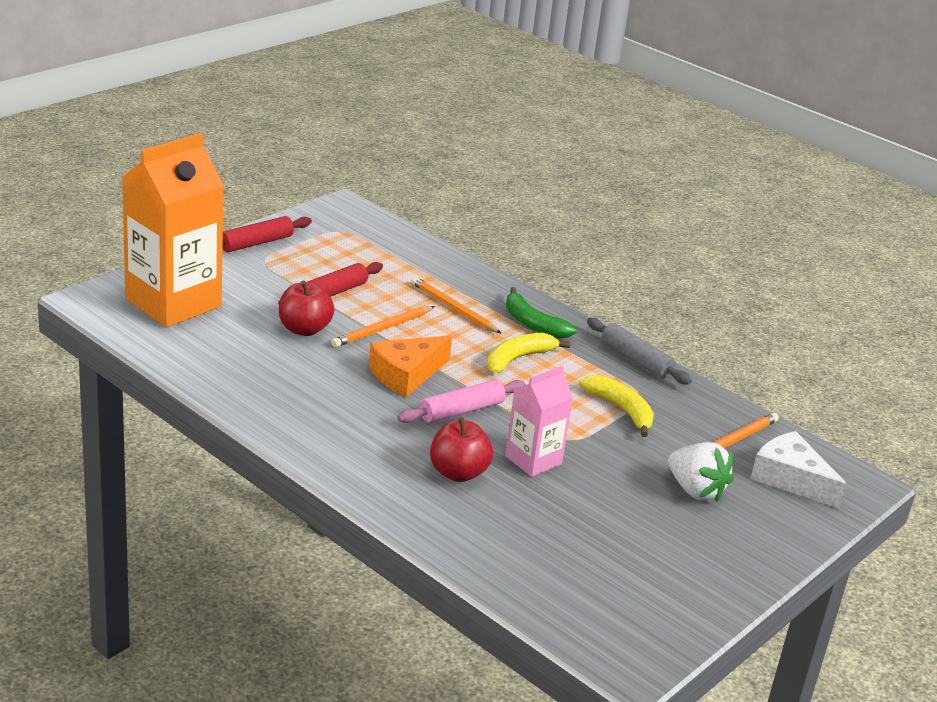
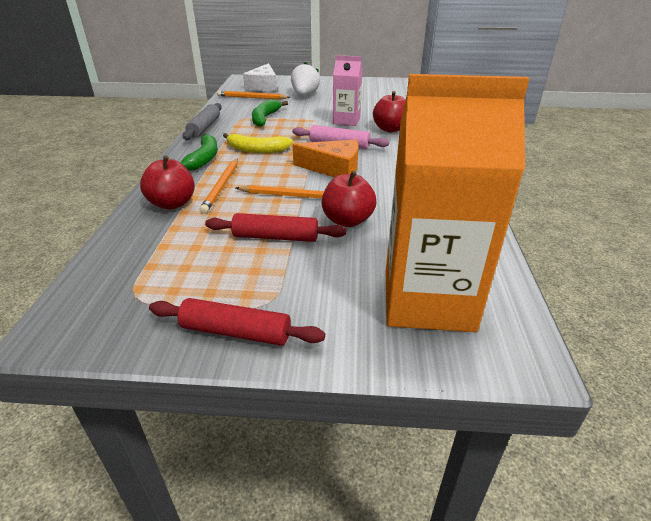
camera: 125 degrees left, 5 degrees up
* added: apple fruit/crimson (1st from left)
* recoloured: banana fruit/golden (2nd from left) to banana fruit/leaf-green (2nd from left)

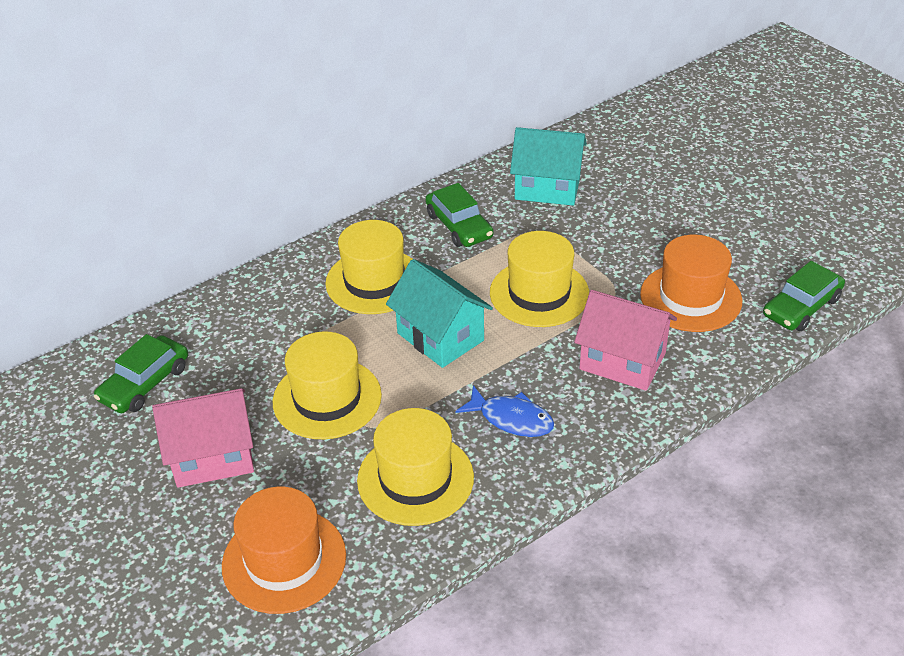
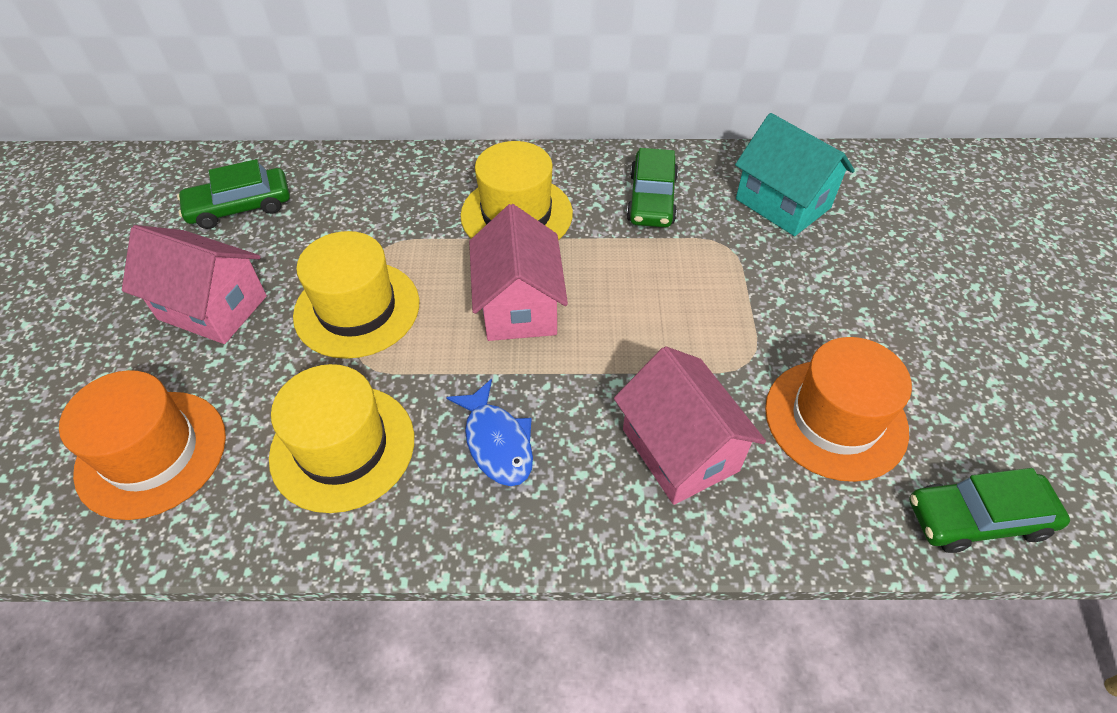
camera: 35 degrees right, 10 degrees up
* removed: tall hat/golden (4th from left)
* recoloured: cottage/turquoise (1st from left) to cottage/rosy (2nd from left)

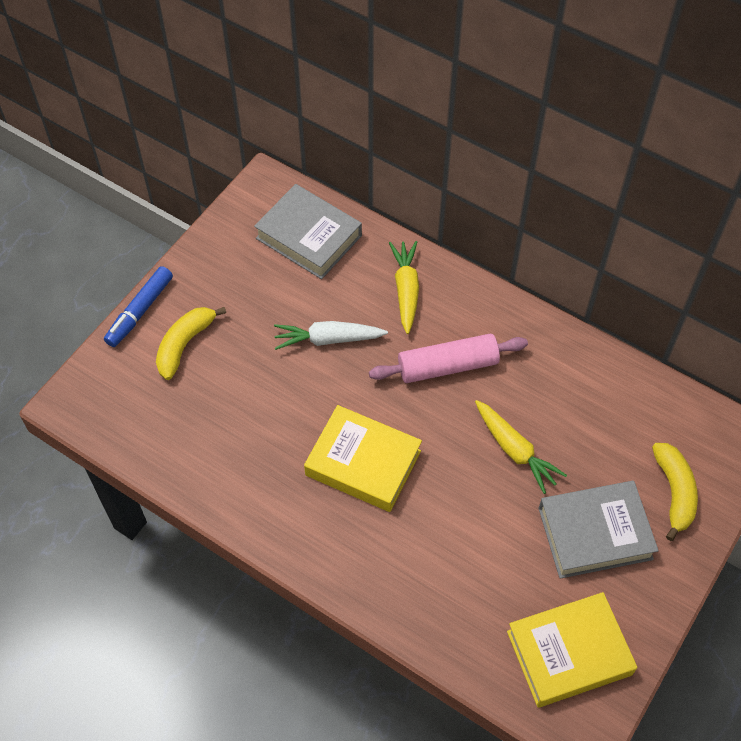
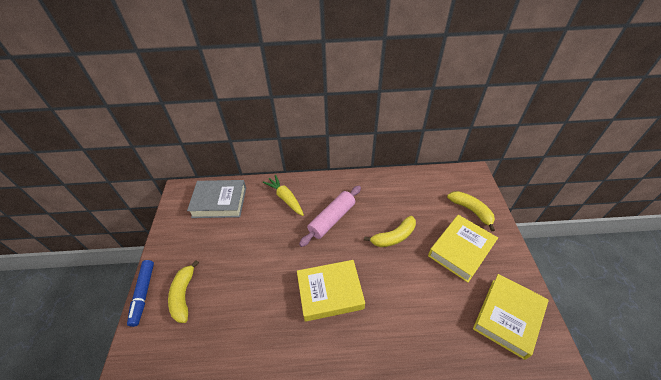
camera: 35 degrees left, 10 degrees down
* removed: root vegetable/white
* replaced: root vegetable/golden (2nd from left) to banana fruit/golden (2nd from left)
* recoloured: book/ash-grey (2nd from left) to book/golden (2nd from left)

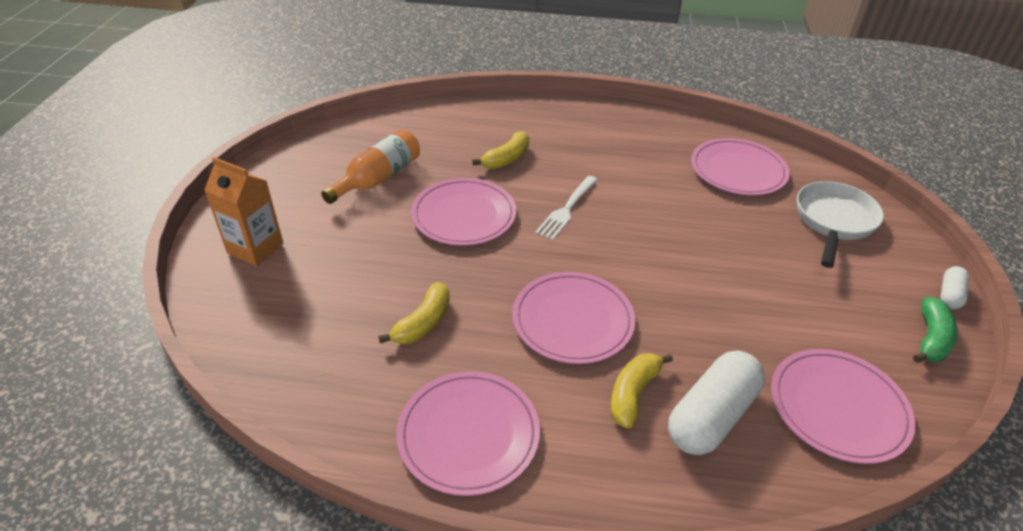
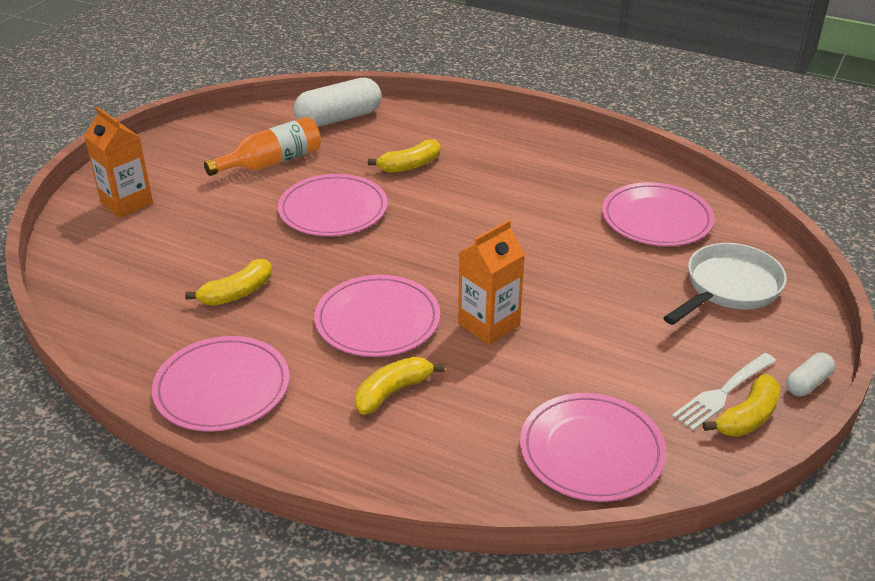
camera: 20 degrees right, 5 degrees down
* added: juice carton/orange-coloured (2nd from left)
* moved: table fork/white
* moved: capsule/white (1st from left)
* recoloured: banana fruit/leaf-green to banana fruit/golden (4th from left)

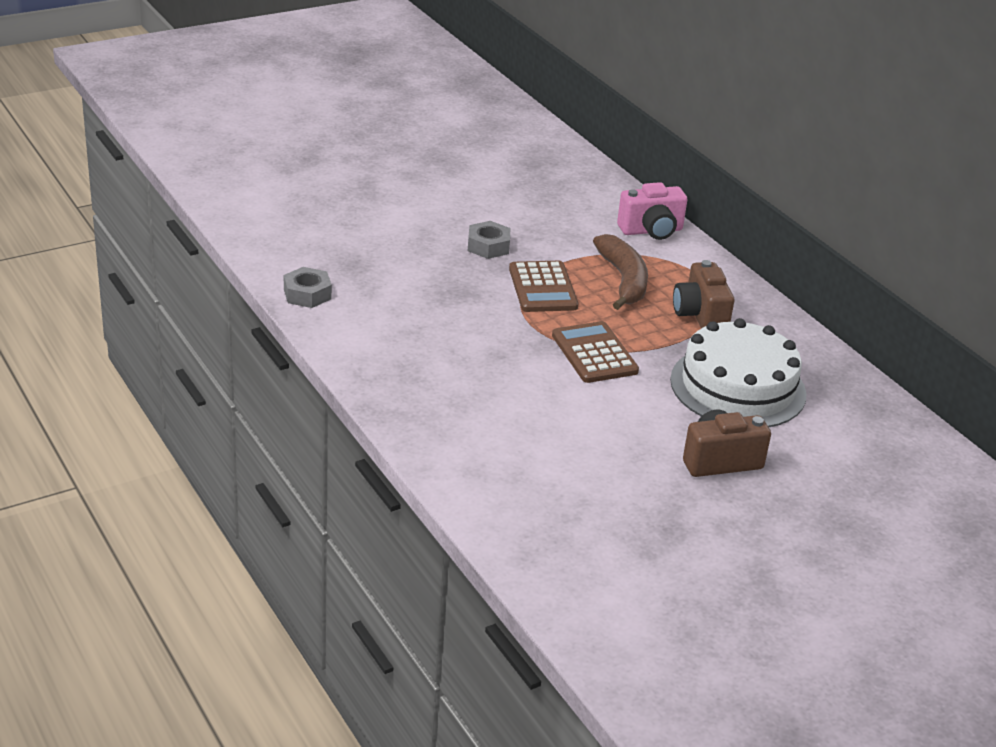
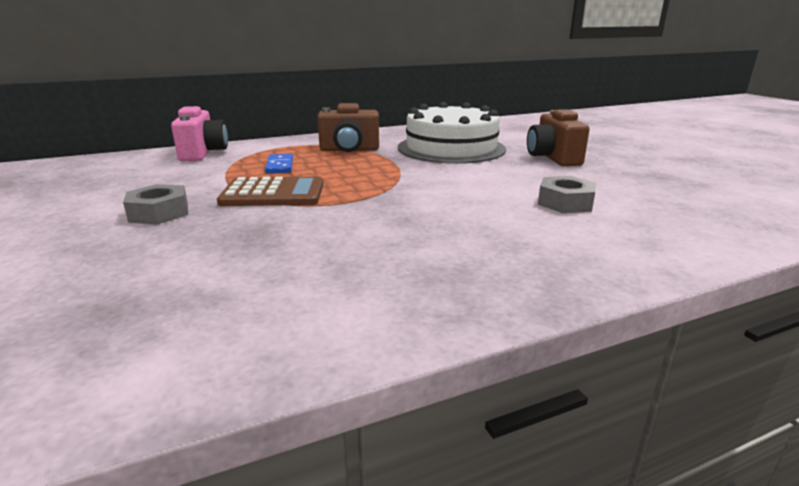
camera: 80 degrees left, 10 degrees down
* removed: pocket calculator/dark brown (2nd from left)
* moved: hexagon nut/ash-grey (1st from left in the first image) to hexagon nut/ash-grey (2nd from left)
* replaced: banana fruit/dark brown to domino tile/blue

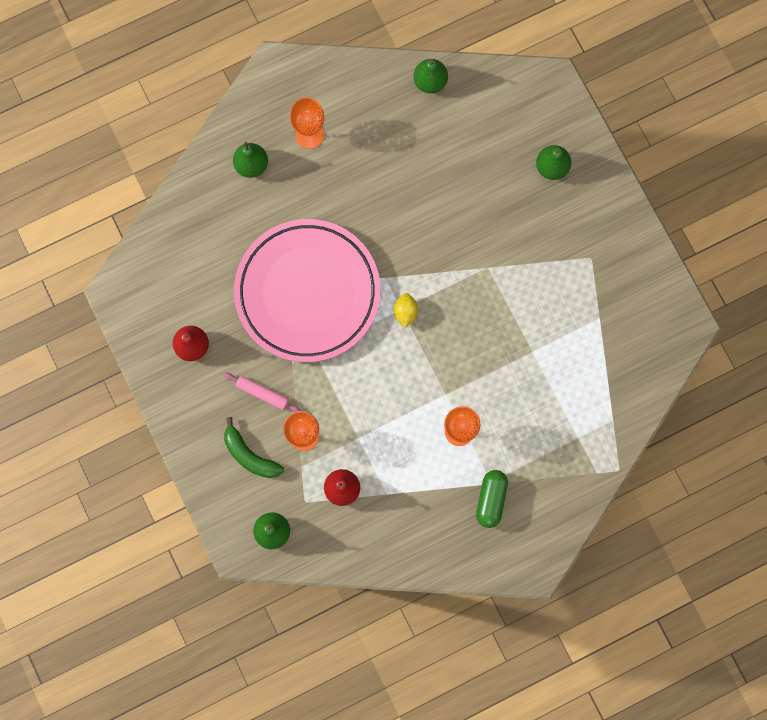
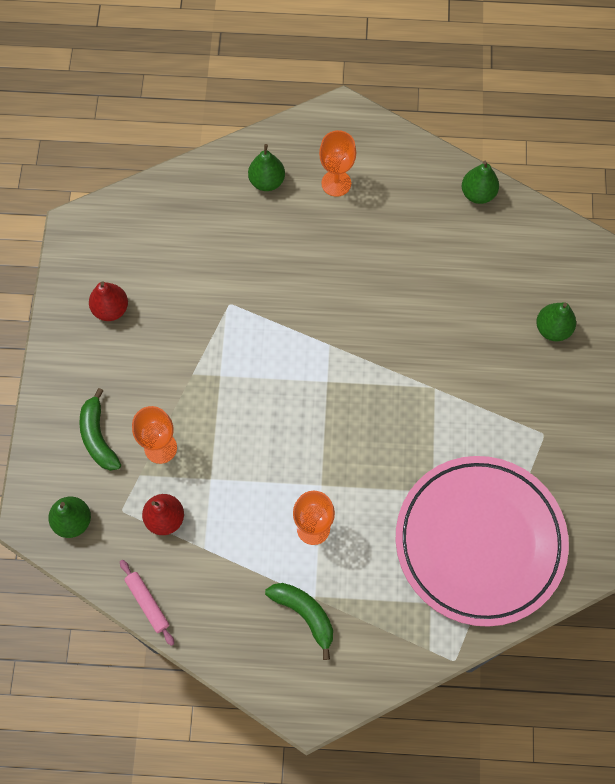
camera: 30 degrees right, 10 degrees down
* removed: citrus fruit/golden
* moved: rolling pin/rosy
* moved: flat dish/rosy
* replaced: capsule/leaf-green to banana fruit/leaf-green (2nd from left)

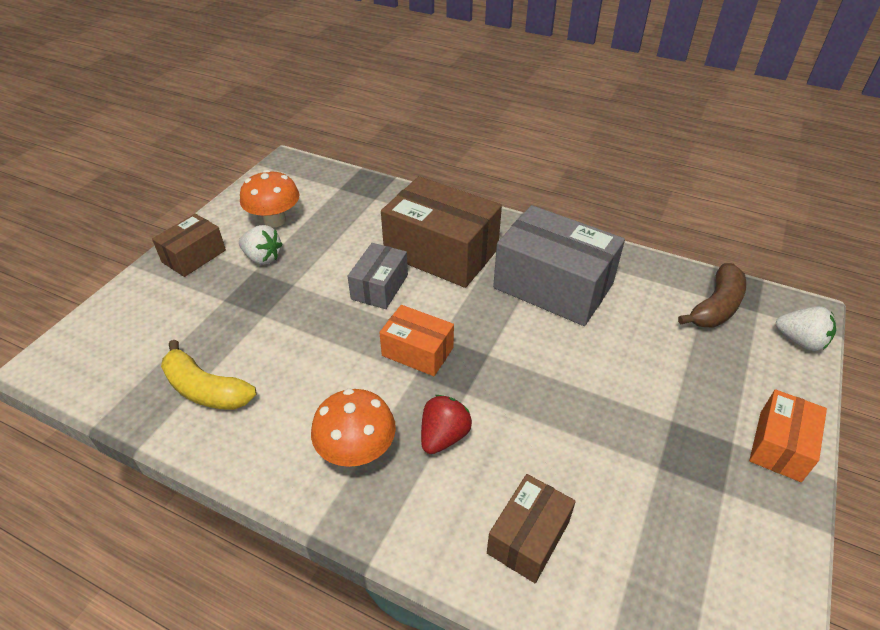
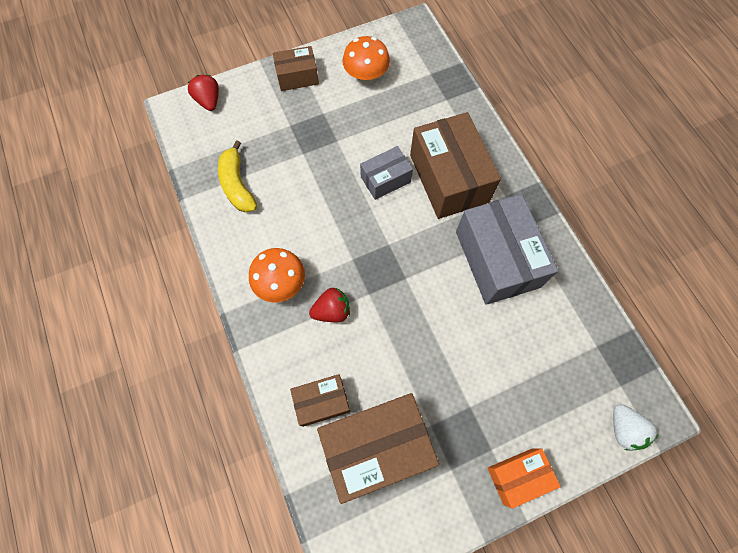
camera: 40 degrees right, 25 degrees up
* removed: strawberry/white (1st from left)
* removed: package/orange-coloured (1st from left)
* removed: banana fruit/dark brown
* added: strawberry/crimson (1st from left)
* added: package/dark brown (3rd from left)

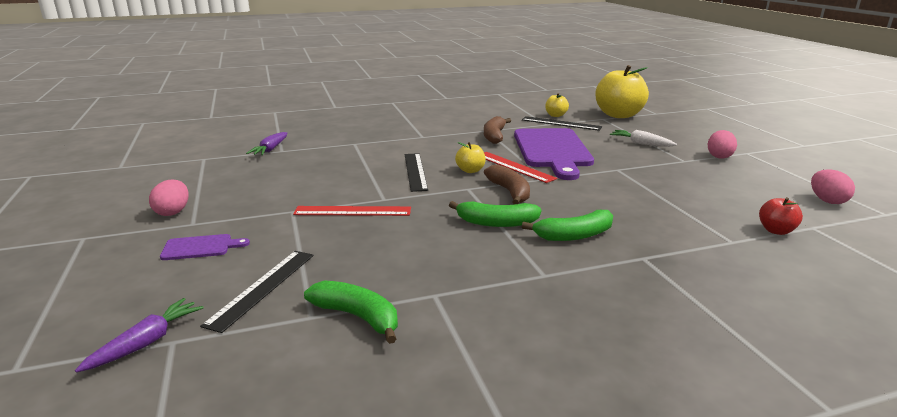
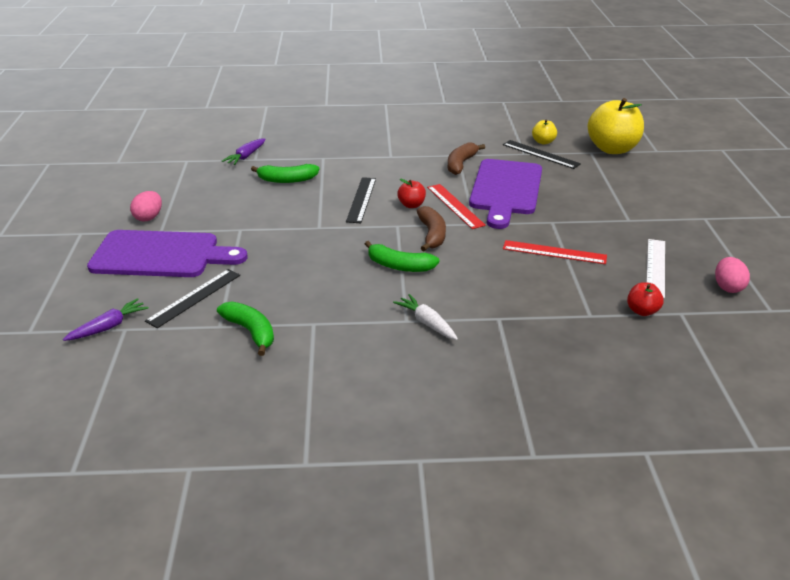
camera: 15 degrees right, 10 degrees up
* removed: toy egg/rosy (2nd from left)
* added: ruler/white
* moved: ruler/crimson (1st from left in the first image) to ruler/crimson (2nd from left)
* moved: banana fruit/leaf-green (3rd from left in the first image) to banana fruit/leaf-green (2nd from left)
* moved: root vegetable/white
* recoloured: apple fruit/golden (1st from left) to apple fruit/crimson (1st from left)
* resized: chopping board/royal purple (1st from left) x2.35

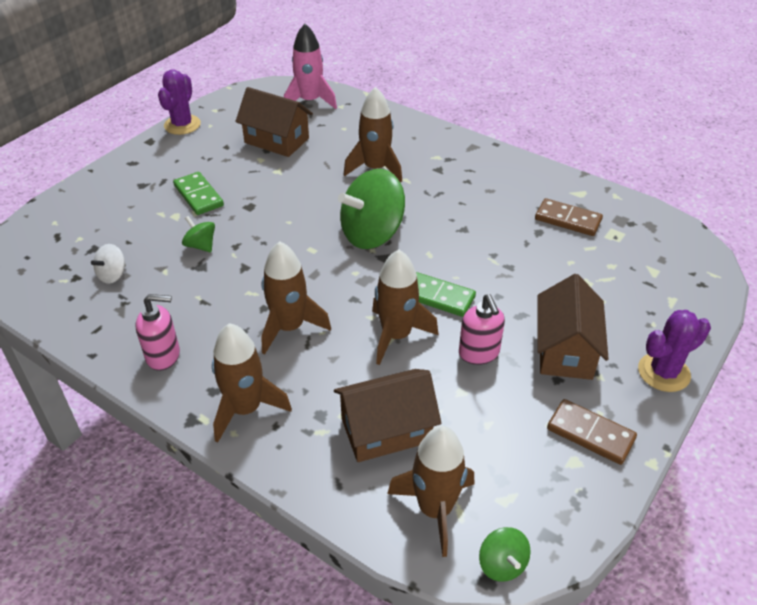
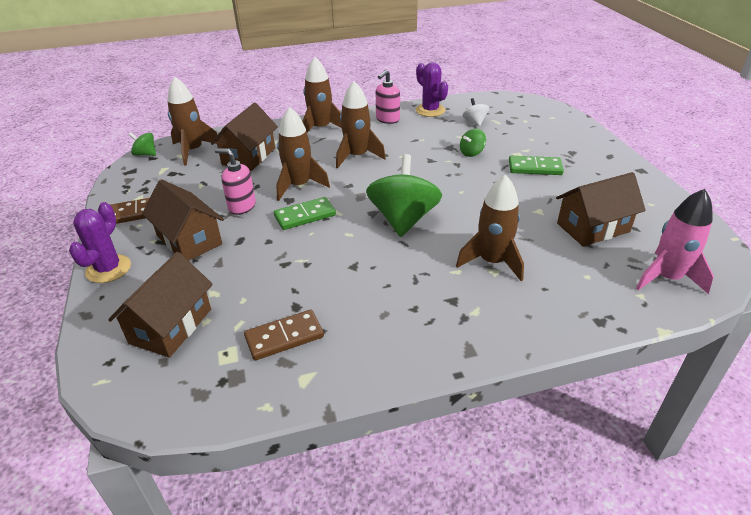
camera: 130 degrees right, 5 degrees down
* added: cottage/dark brown (1st from left)
* moved: cactus/royal purple (1st from left in the first image) to cactus/royal purple (2nd from left)
* turned: toy top/leaf-green (1st from left in the first image) 150 degrees clockwise

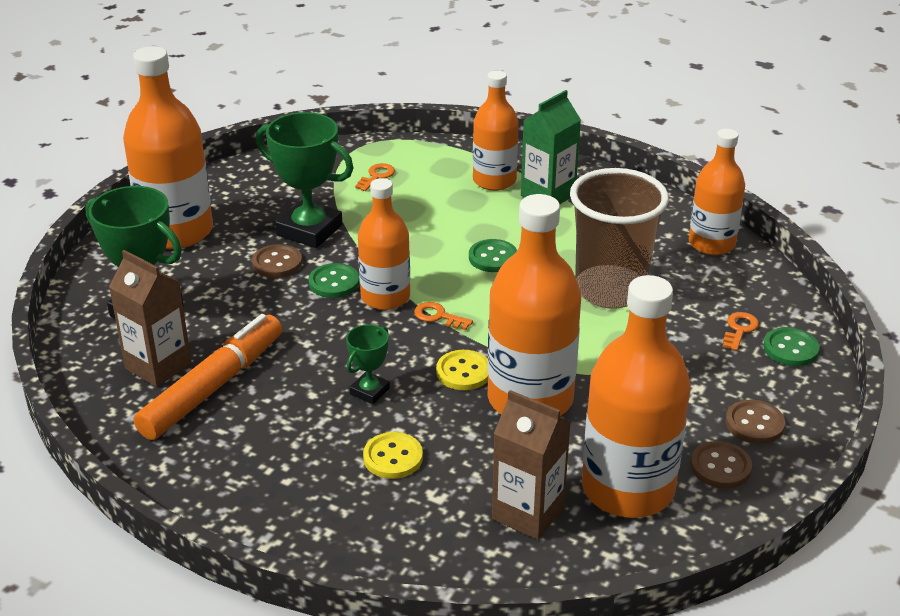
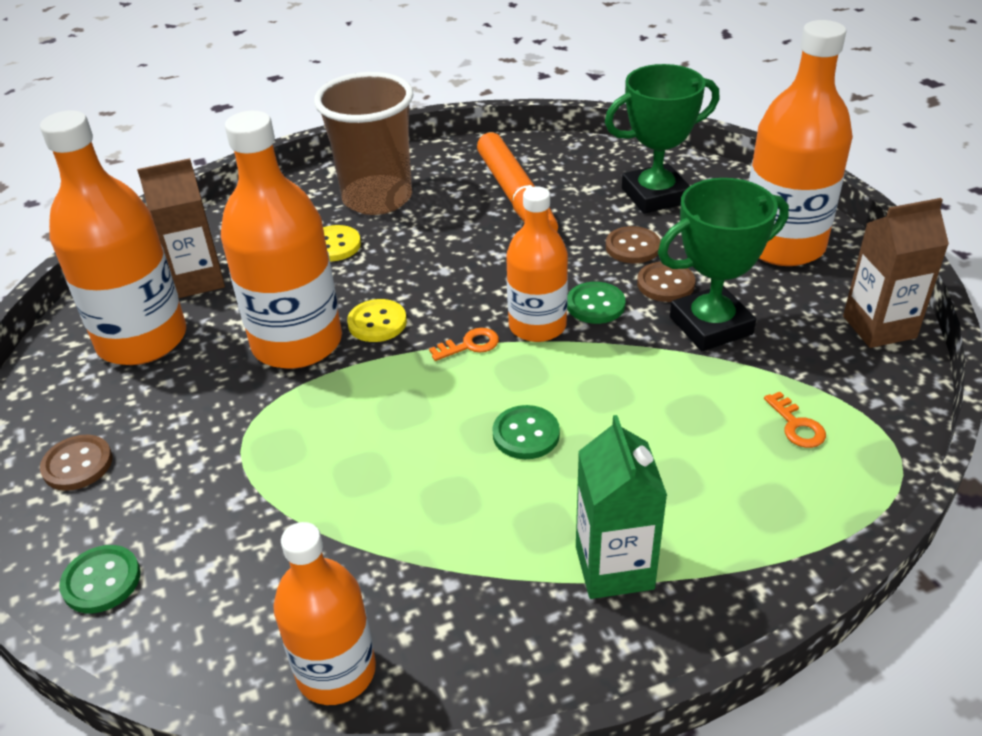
camera: 130 degrees right, 5 degrees up
* removed: prize cup/leaf-green (3rd from left)
* removed: bottle/orange-coloured (3rd from left)
* removed: latchkey/orange-coloured (3rd from left)
* moved: juice carton/dark brown (1st from left in the first image) to juice carton/dark brown (2nd from left)
* moved: beaker/dark brown
* moved: button/dark brown (2nd from left)

